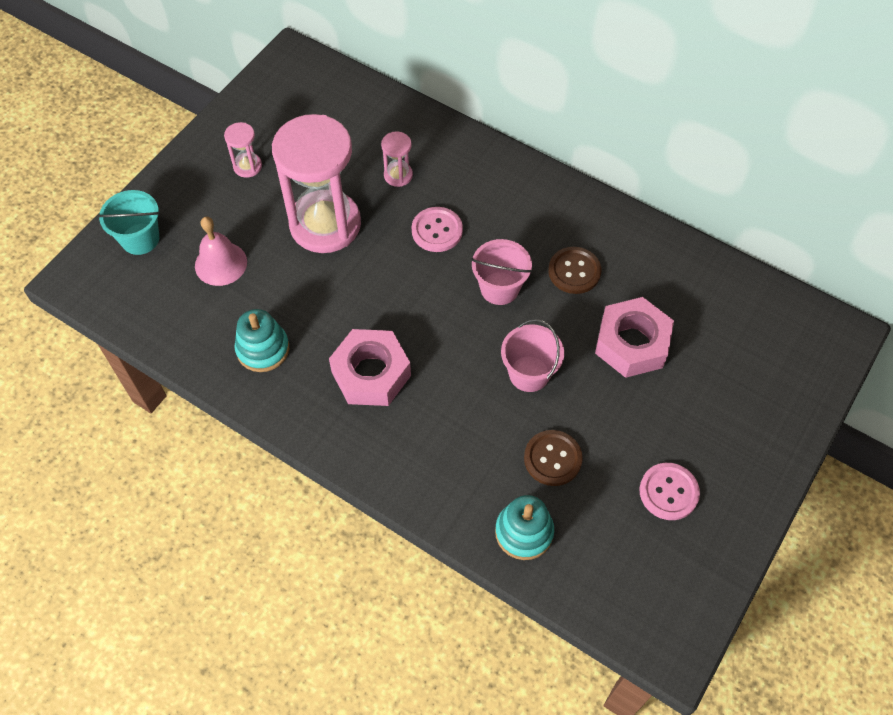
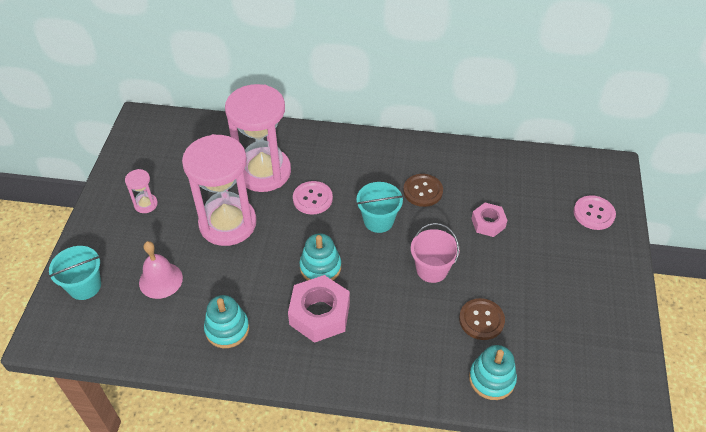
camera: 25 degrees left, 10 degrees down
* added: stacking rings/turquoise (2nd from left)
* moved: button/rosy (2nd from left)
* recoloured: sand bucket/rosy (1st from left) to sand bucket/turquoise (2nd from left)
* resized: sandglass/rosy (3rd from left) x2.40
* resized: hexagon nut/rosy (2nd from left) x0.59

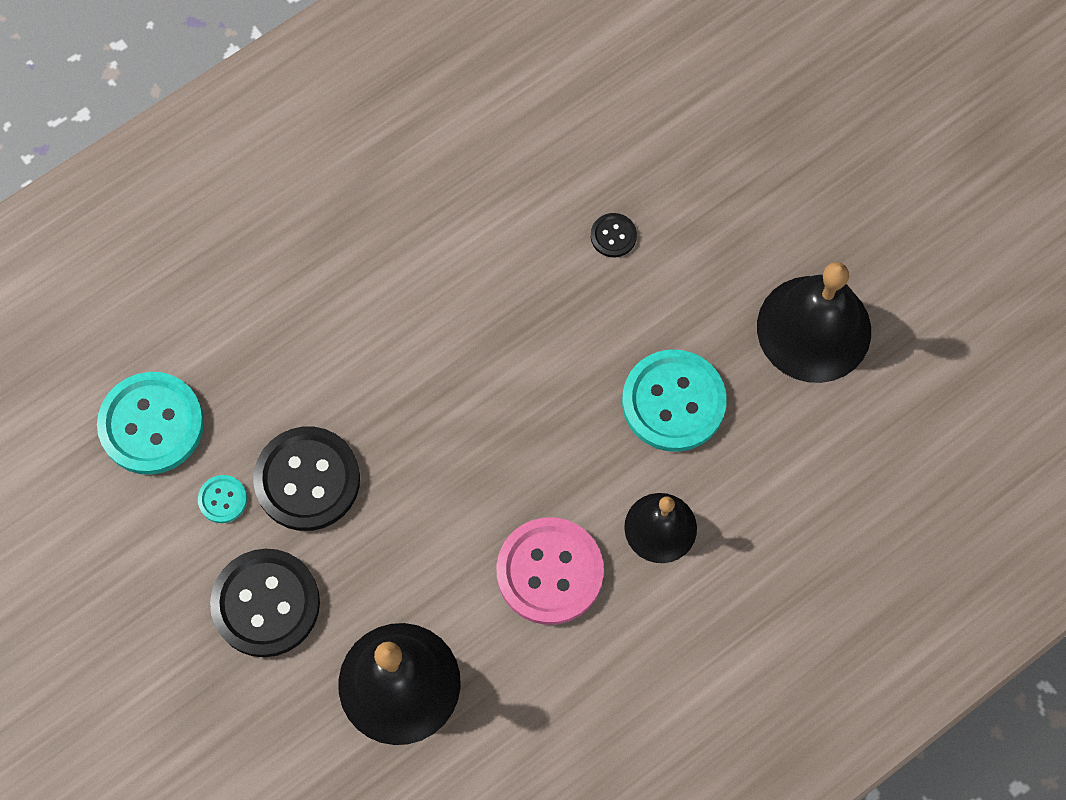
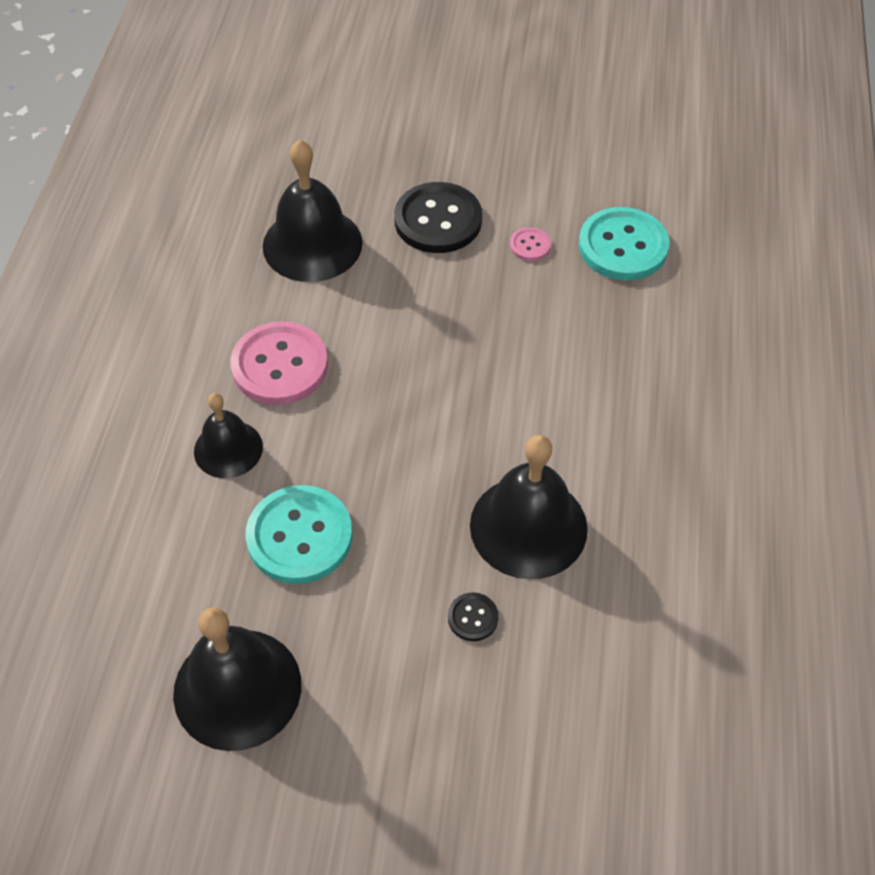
camera: 135 degrees right, 15 degrees down
* removed: button/black (2nd from left)
* added: hand bell/black (4th from left)
* recoloured: button/turquoise (2nd from left) to button/rosy (2nd from left)

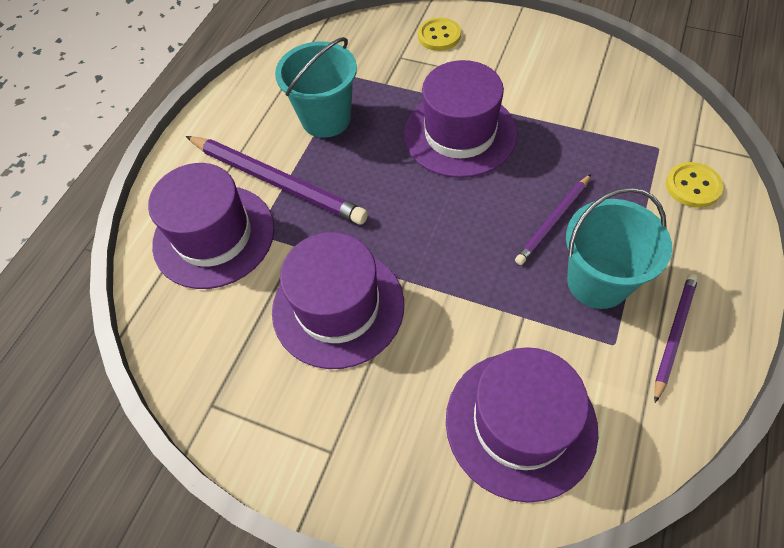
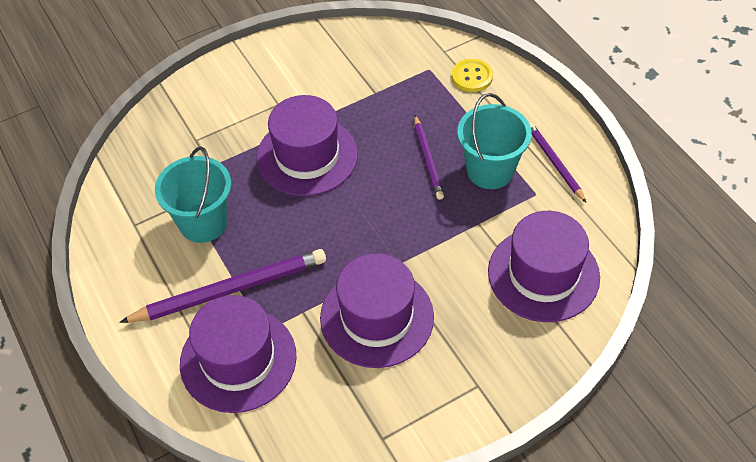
camera: 55 degrees left, 5 degrees down
* removed: button/golden (1st from left)

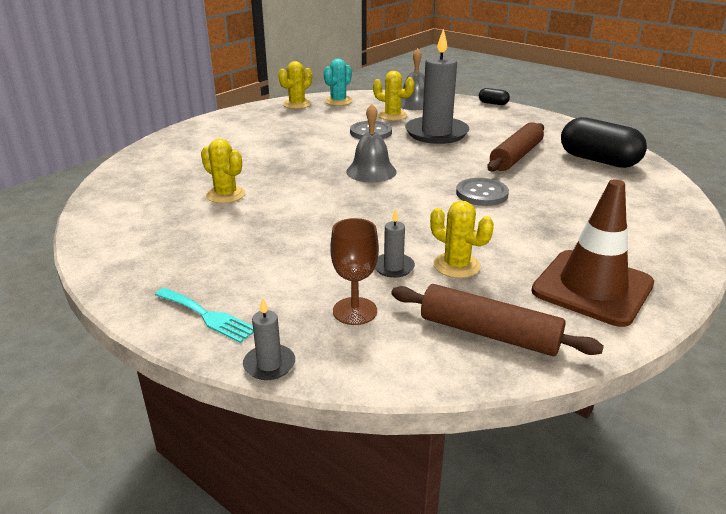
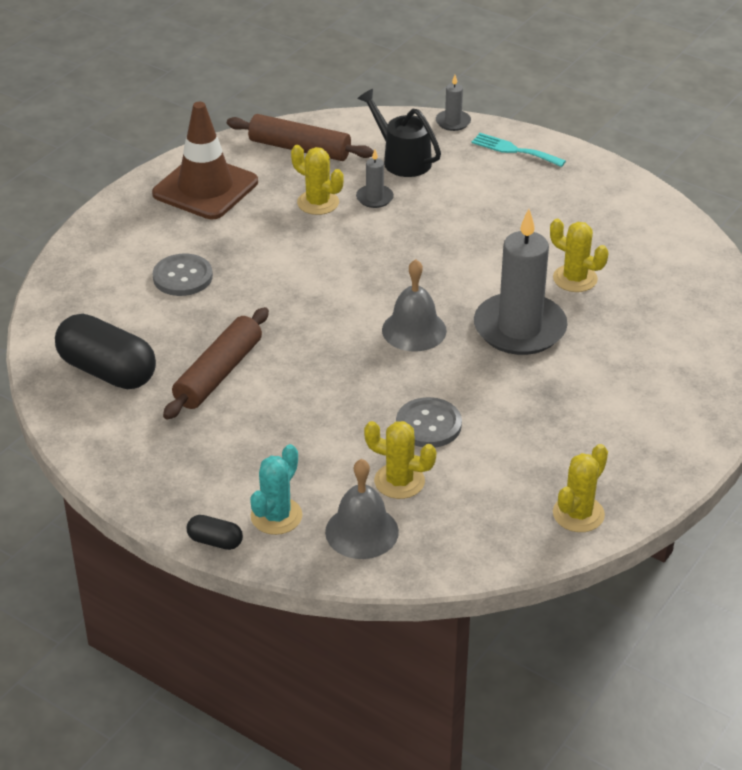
camera: 175 degrees right, 10 degrees up
* moved: cactus/turquoise
* moved: wax candle/ash-grey (3rd from left)
* moved: button/ash-grey (2nd from left in the first image) to button/ash-grey (1st from left)
* replaced: wine glass/dark brown to watering can/black

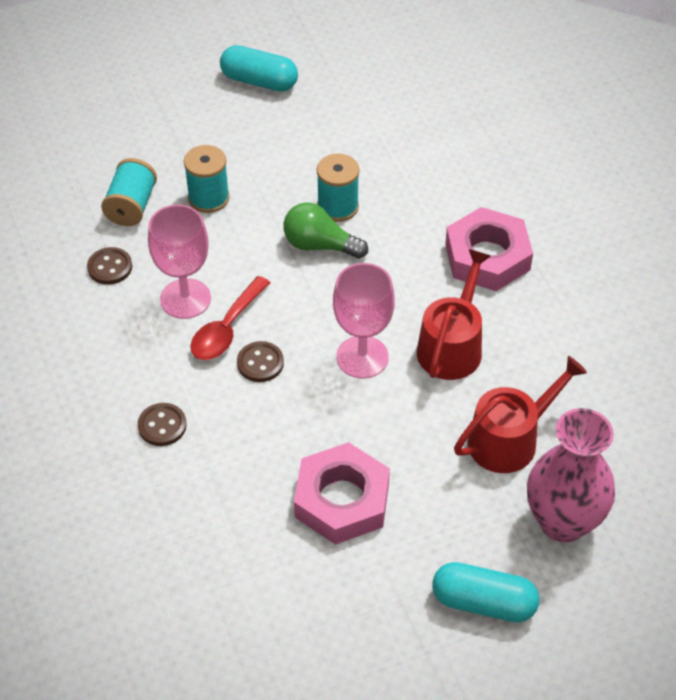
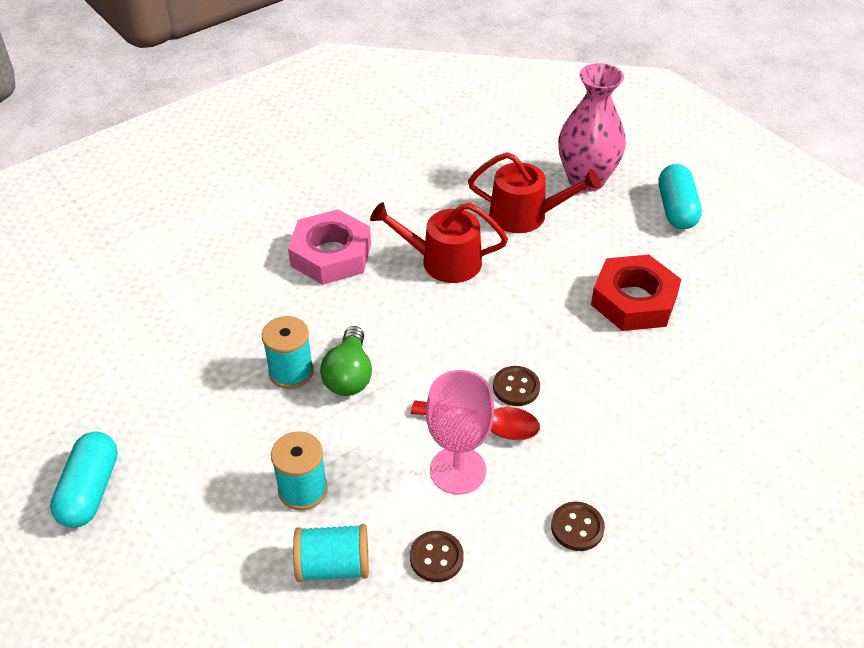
camera: 105 degrees left, 5 degrees down
* removed: wine glass/rosy (2nd from left)
* moved: button/dark brown (2nd from left in the first image) to button/dark brown (3rd from left)
* recoloured: hexagon nut/rosy (1st from left) to hexagon nut/crimson
* turned: watering can/crimson (2nd from left) 150 degrees clockwise

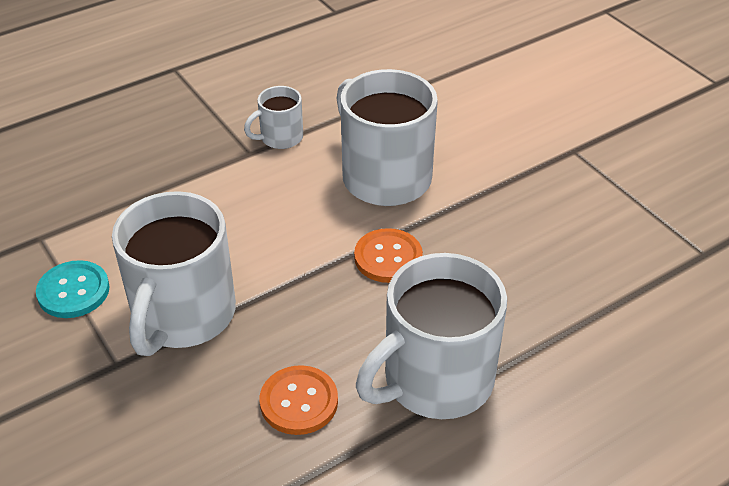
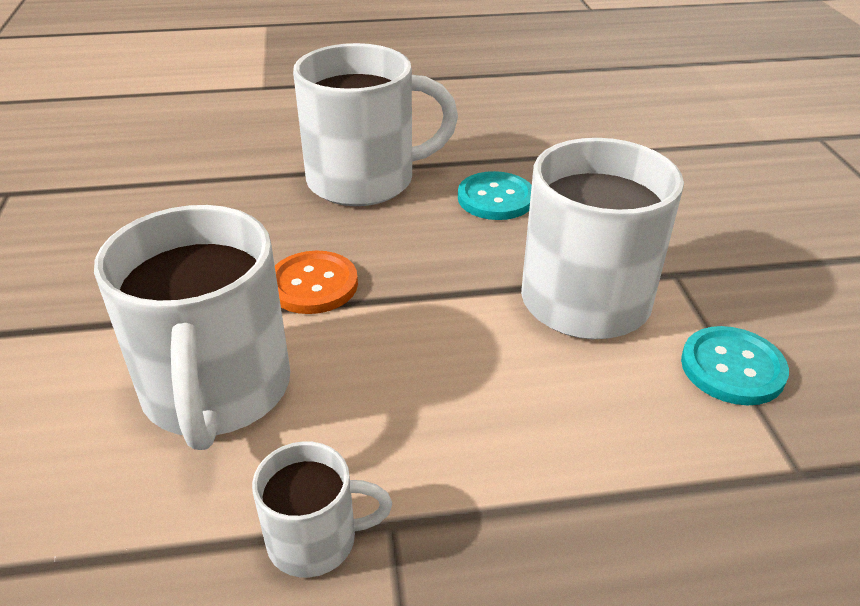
camera: 155 degrees left, 5 degrees down
* recoloured: button/orange-coloured (1st from left) to button/turquoise (1st from left)

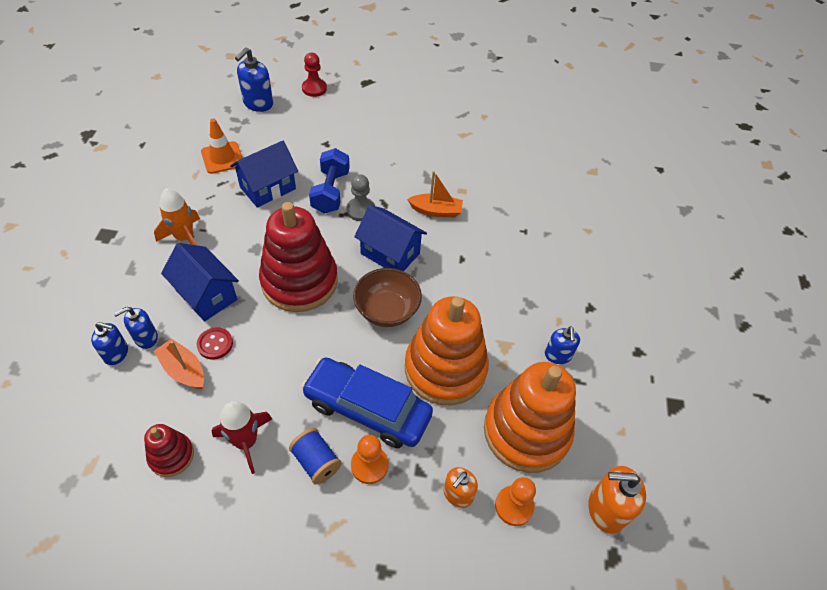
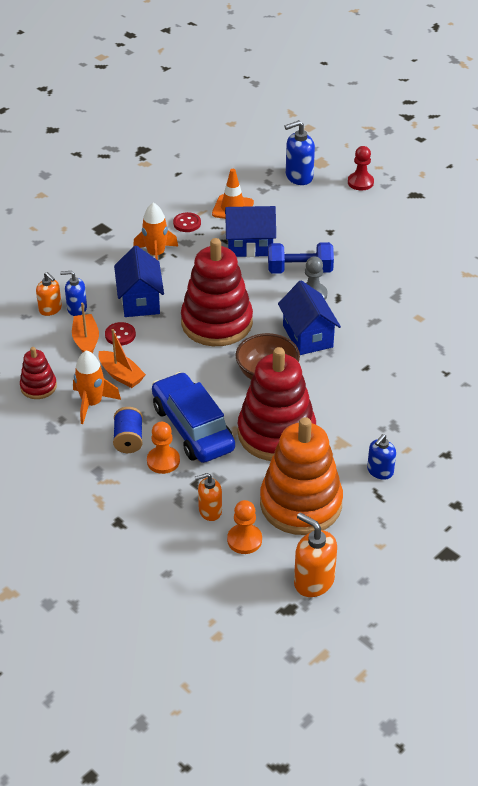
camera: 40 degrees right, 10 degrees down
* added: button/crimson (2nd from left)
* moved: sailboat/orange-coloured (2nd from left)
* recoloured: soap dispenser/blue (1st from left) to soap dispenser/orange-coloured (1st from left)
* recoloured: spaceship/crimson to spaceship/orange-coloured (1st from left)
* recoloured: stacking rings/orange-coloured (1st from left) to stacking rings/crimson (3rd from left)
* turned: hand weight/blue 45 degrees clockwise

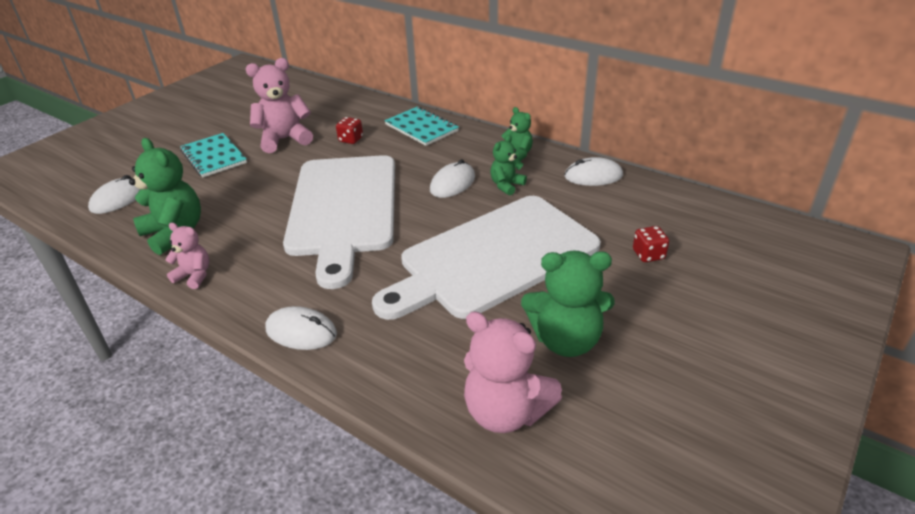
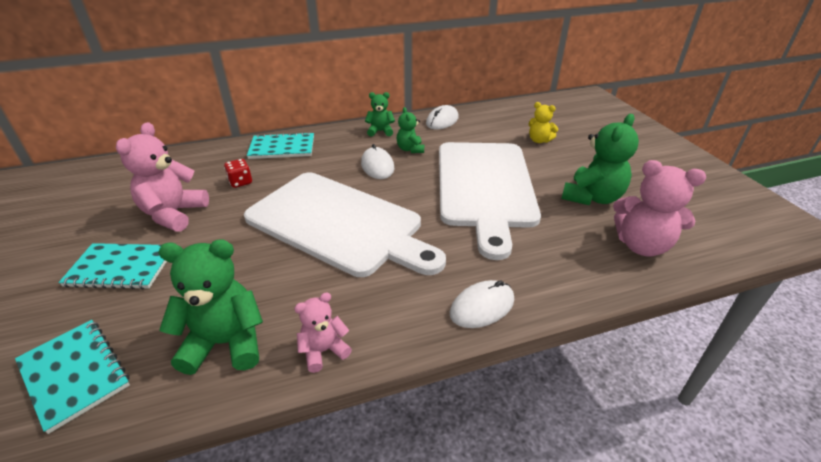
camera: 55 degrees left, 0 degrees up
* replaced: PC mouse/white (1st from left) to notebook/turquoise (1st from left)
* replaced: die/crimson (2nd from left) to teddy bear/golden
* turned: teddy bear/rosy (3rd from left) 45 degrees clockwise

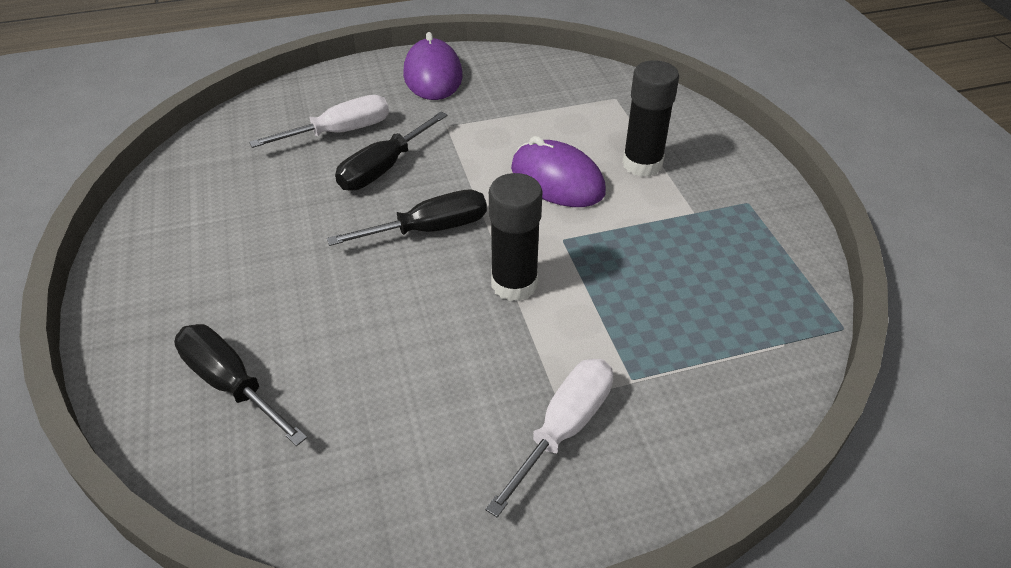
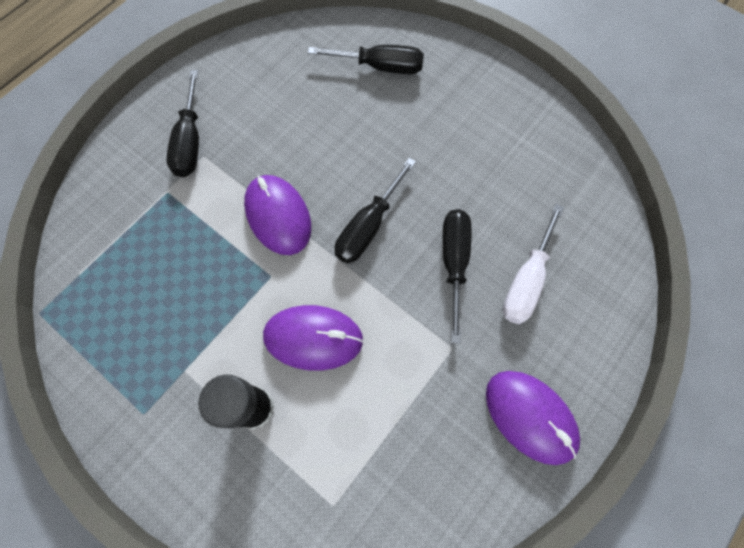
camera: 145 degrees right, 25 degrees up
* replaced: stick of glue/black (1st from left) to PC mouse/royal purple (1st from left)
* recoloured: flat screwdriver/white (2nd from left) to flat screwdriver/black (1st from left)

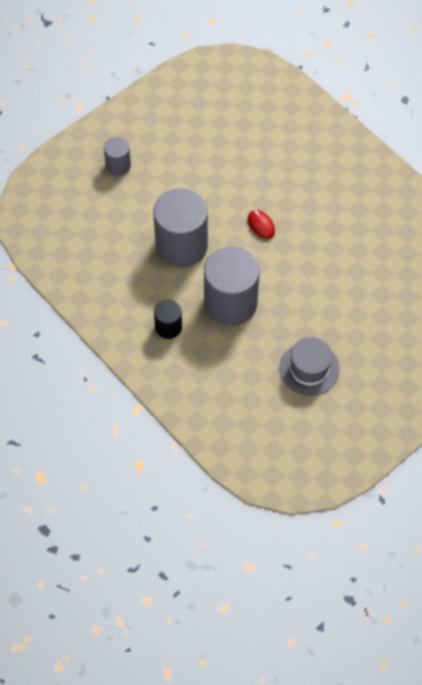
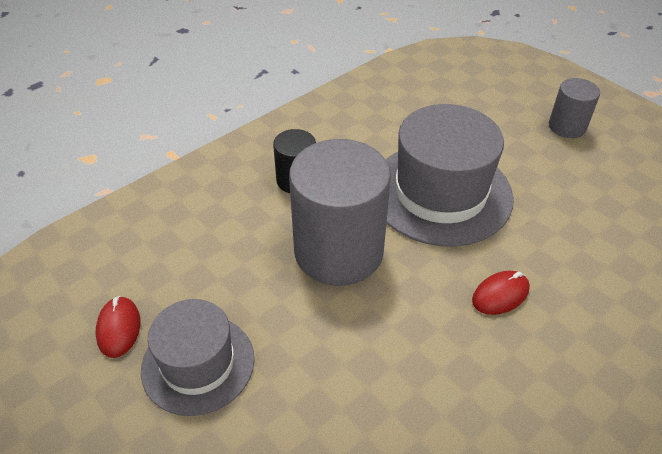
camera: 90 degrees right, 15 degrees down
* added: PC mouse/crimson (1st from left)
* replaced: cylinder/ash-grey (2nd from left) to tall hat/ash-grey (2nd from left)

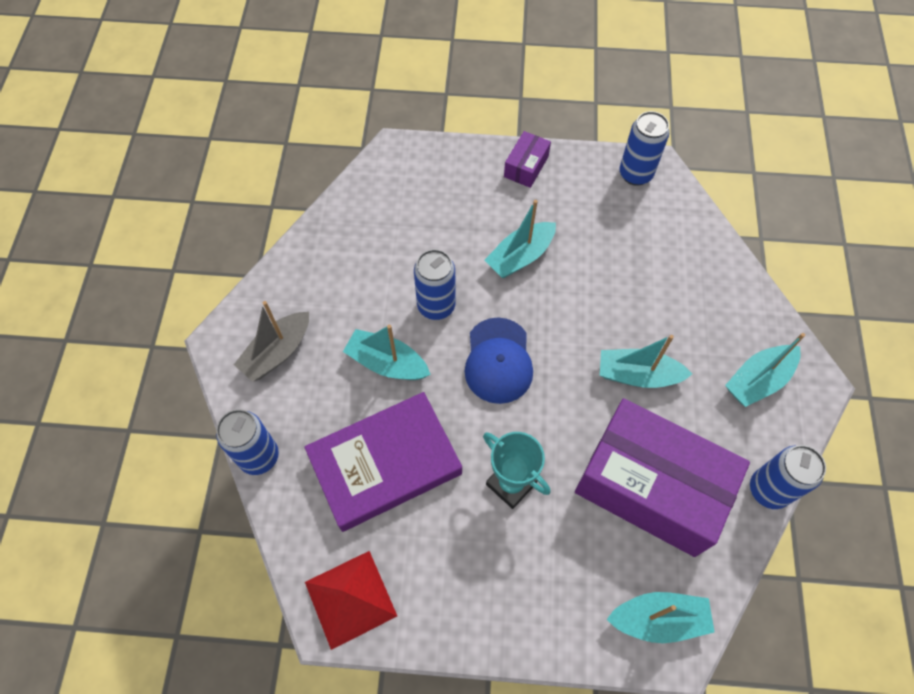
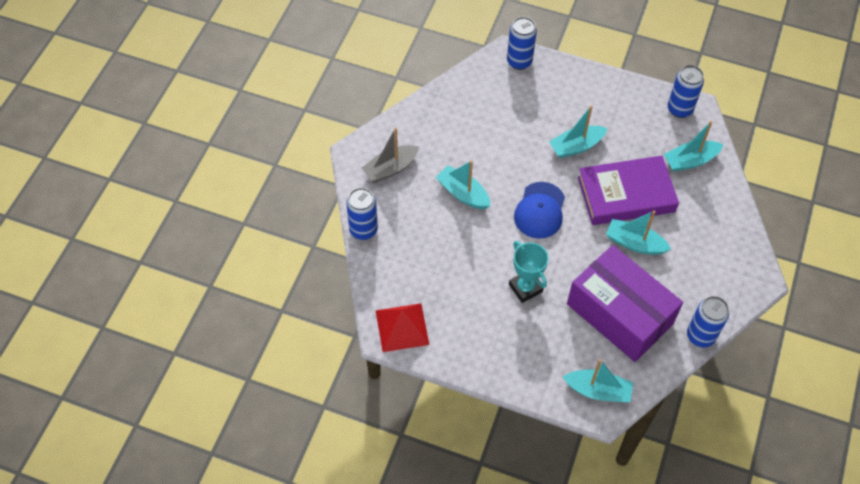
camera: 15 degrees right, 5 degrees down
* removed: package/royal purple (1st from left)
* moved: book/royal purple
* moved: can/blue (2nd from left)
* moved: sailboat/turquoise (5th from left)

